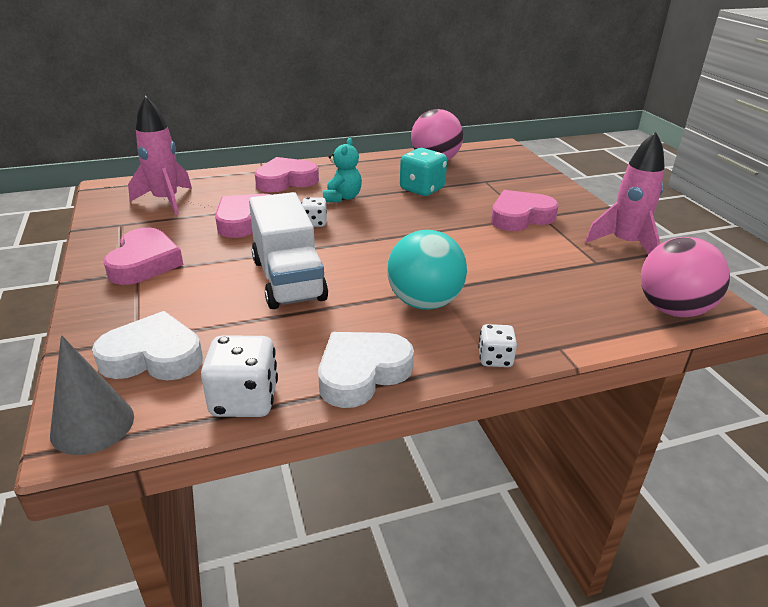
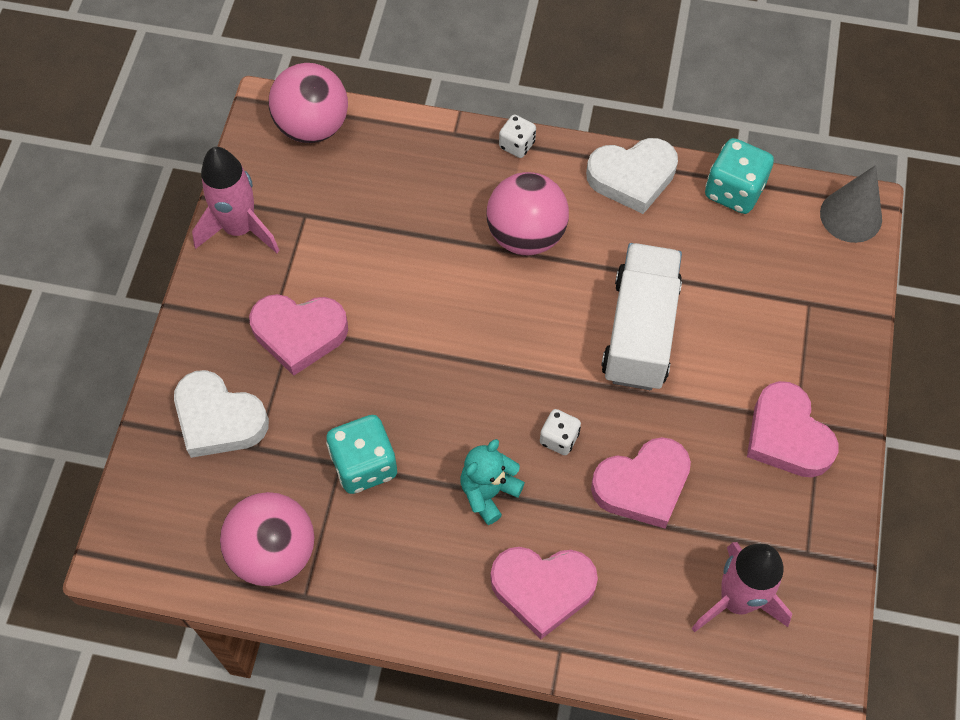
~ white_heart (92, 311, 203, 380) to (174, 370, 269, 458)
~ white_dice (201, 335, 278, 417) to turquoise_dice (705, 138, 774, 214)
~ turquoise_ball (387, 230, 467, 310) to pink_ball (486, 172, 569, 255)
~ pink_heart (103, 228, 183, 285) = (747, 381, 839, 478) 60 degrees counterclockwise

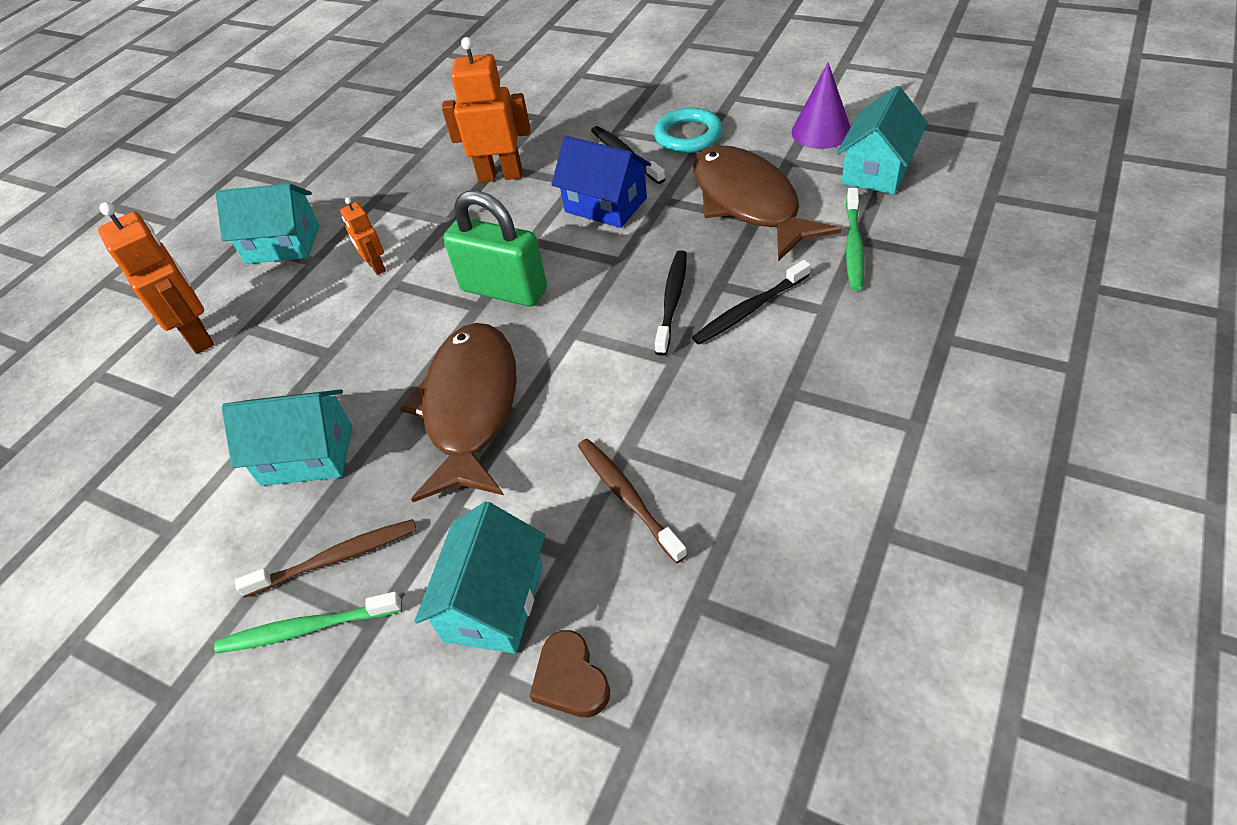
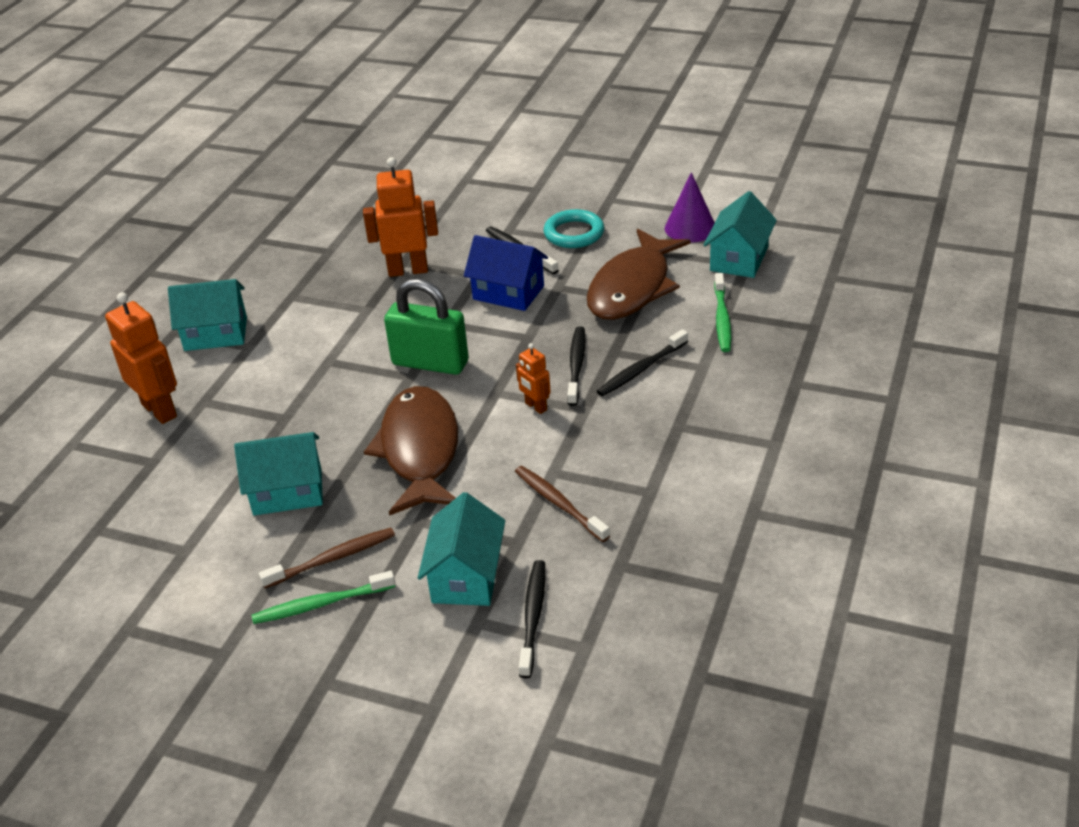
~ orange_robot (340, 197, 386, 275) to (516, 343, 551, 414)
~ brown_heart (530, 630, 610, 717) to black_toothbrush (519, 560, 545, 678)
~ brown_fish (693, 145, 841, 261) = (587, 229, 691, 320) 120 degrees counterclockwise

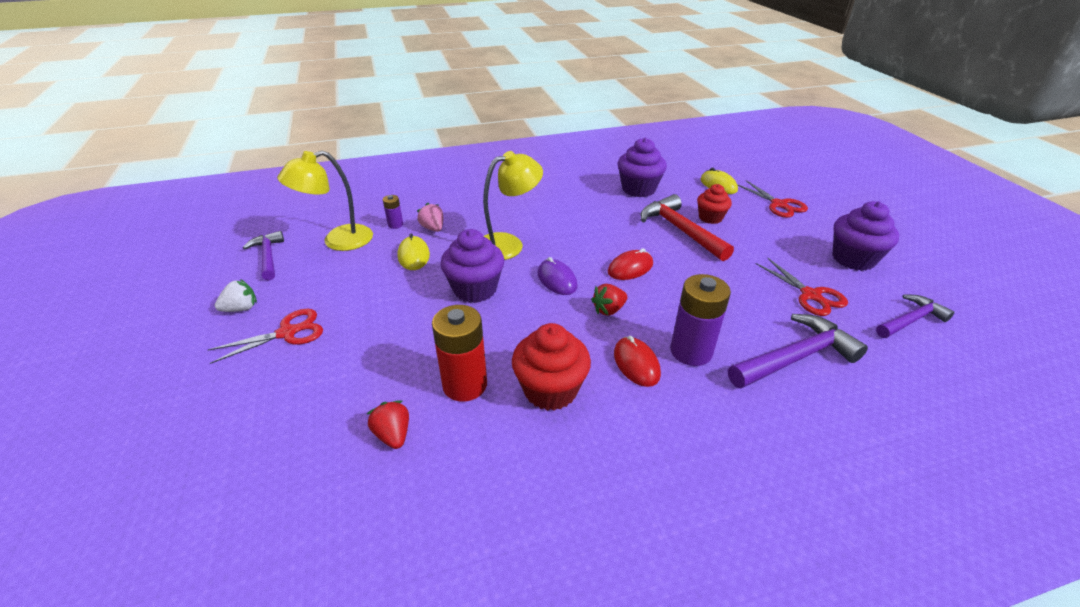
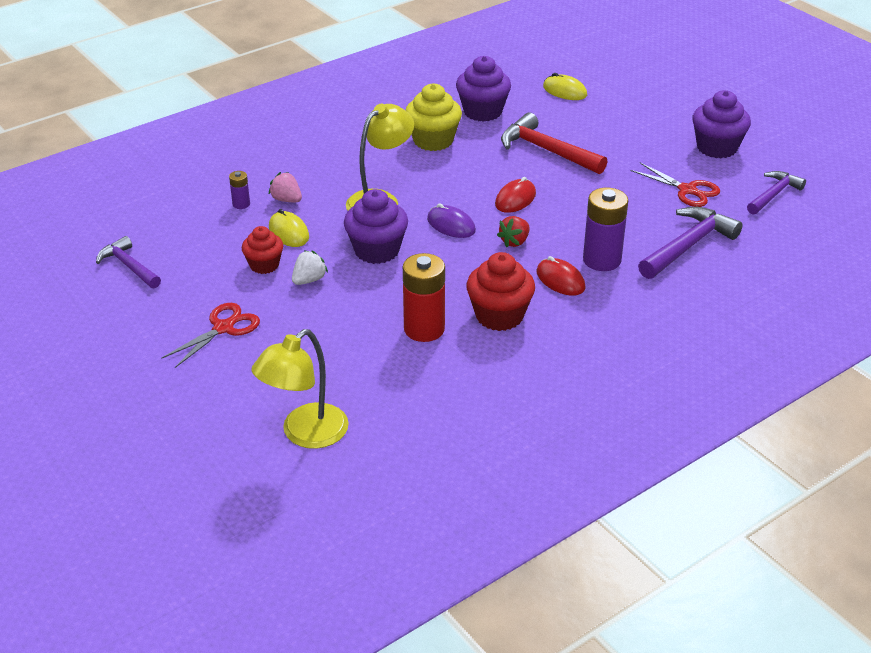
- red_strawberry (367, 400, 409, 449)
- red_scissors (737, 180, 808, 218)
+ yellow_cupcake (405, 83, 462, 151)
~ white_strawberry (215, 279, 257, 312) to (292, 250, 328, 285)
~ yellow_lamp (277, 150, 373, 251) to (252, 329, 349, 449)
~ red_cupcake (697, 184, 732, 224) to (242, 226, 283, 274)

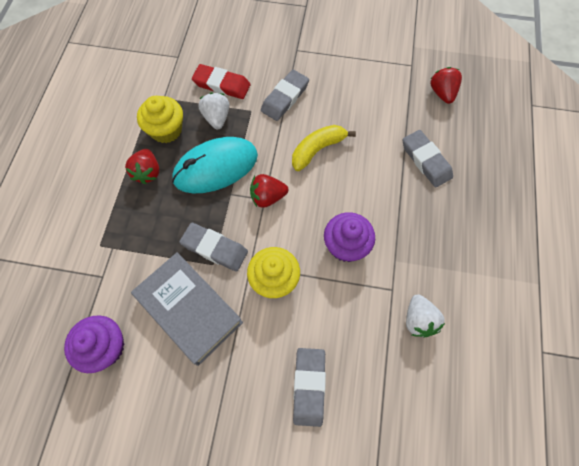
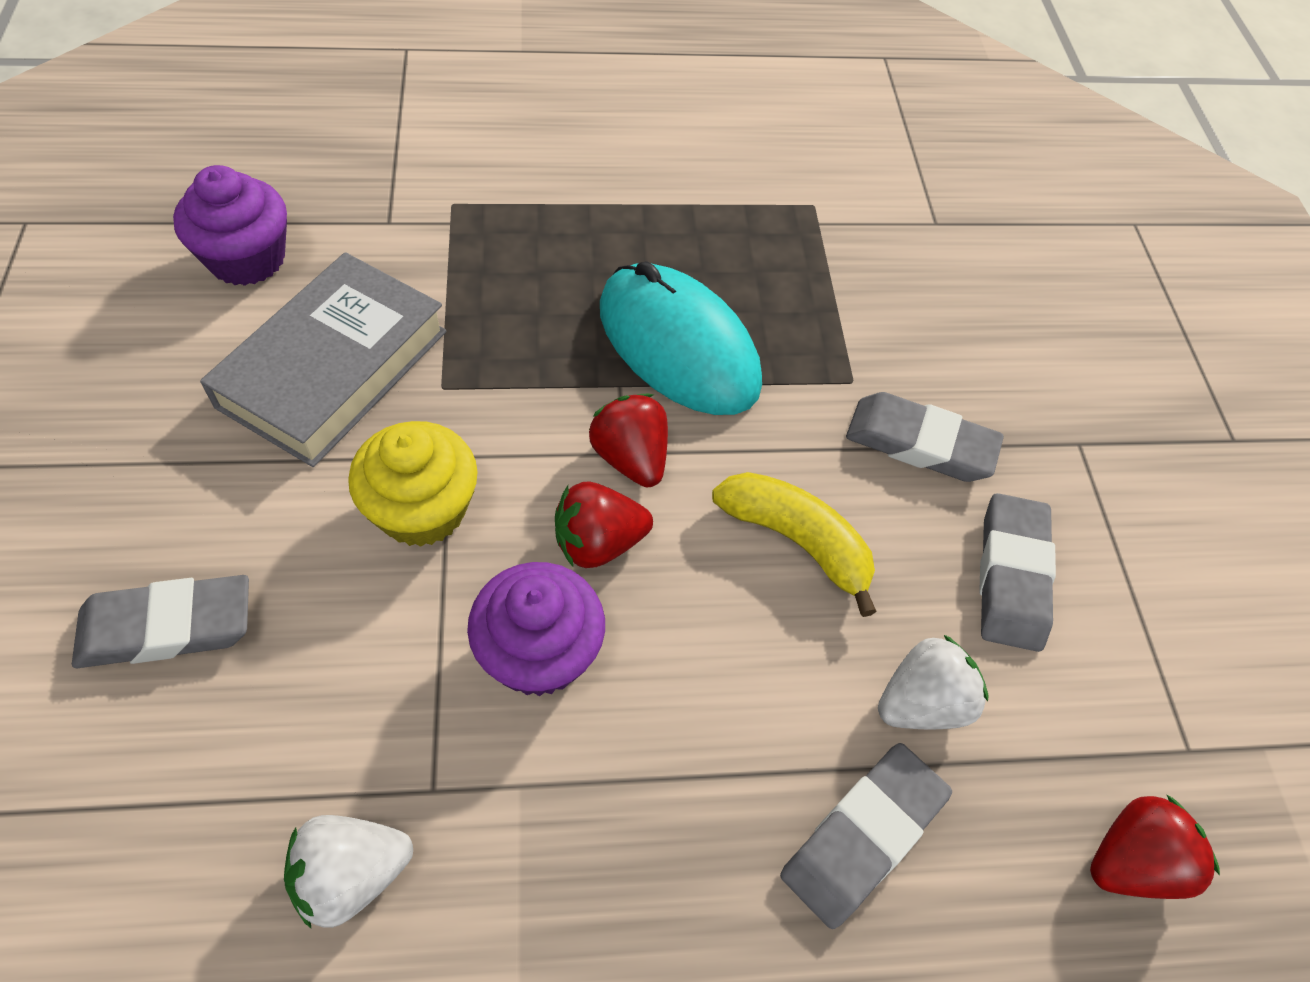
- yellow_cupcake (137, 96, 183, 143)
- red_eraser (192, 64, 250, 99)
~ red_strawberry (125, 149, 160, 184) to (555, 482, 653, 568)
~ grey_eraser (179, 223, 248, 272) to (979, 493, 1056, 652)
~ white_strawberry (199, 92, 229, 129) to (878, 634, 989, 729)

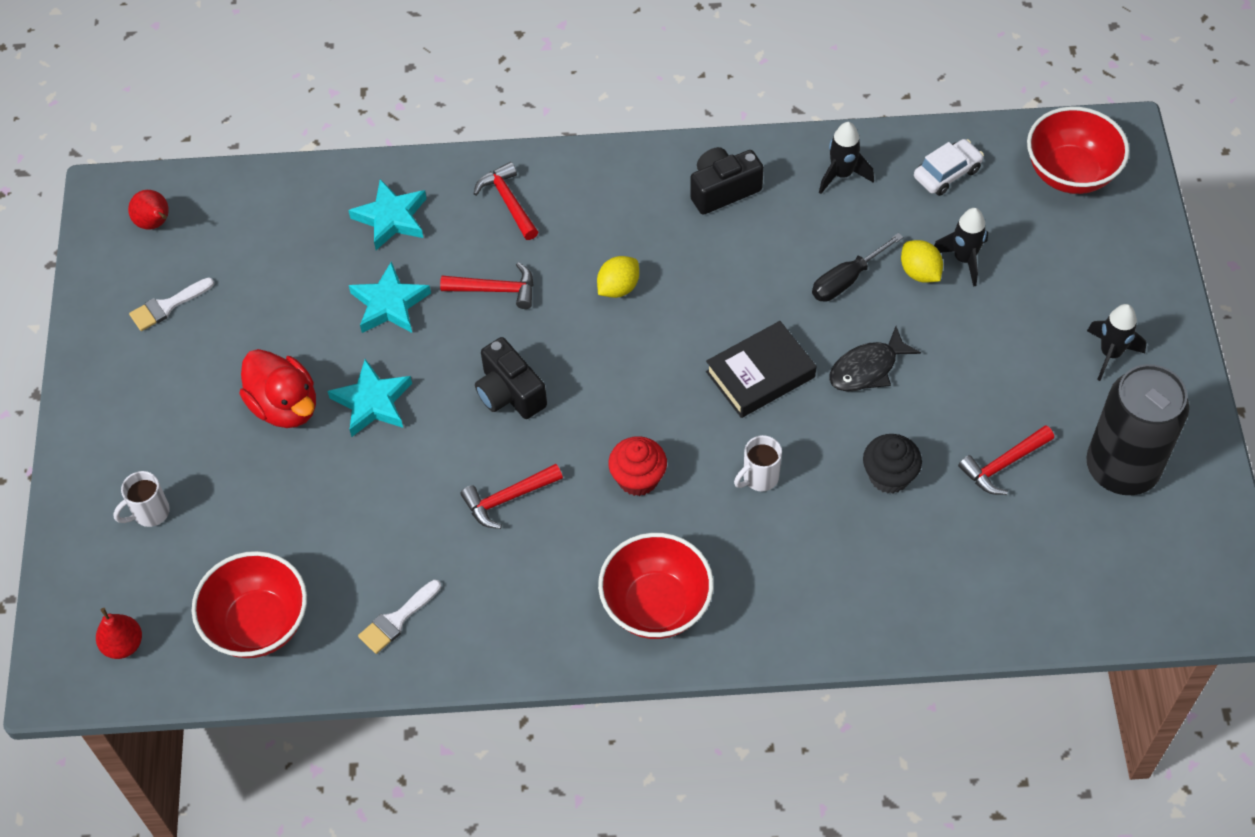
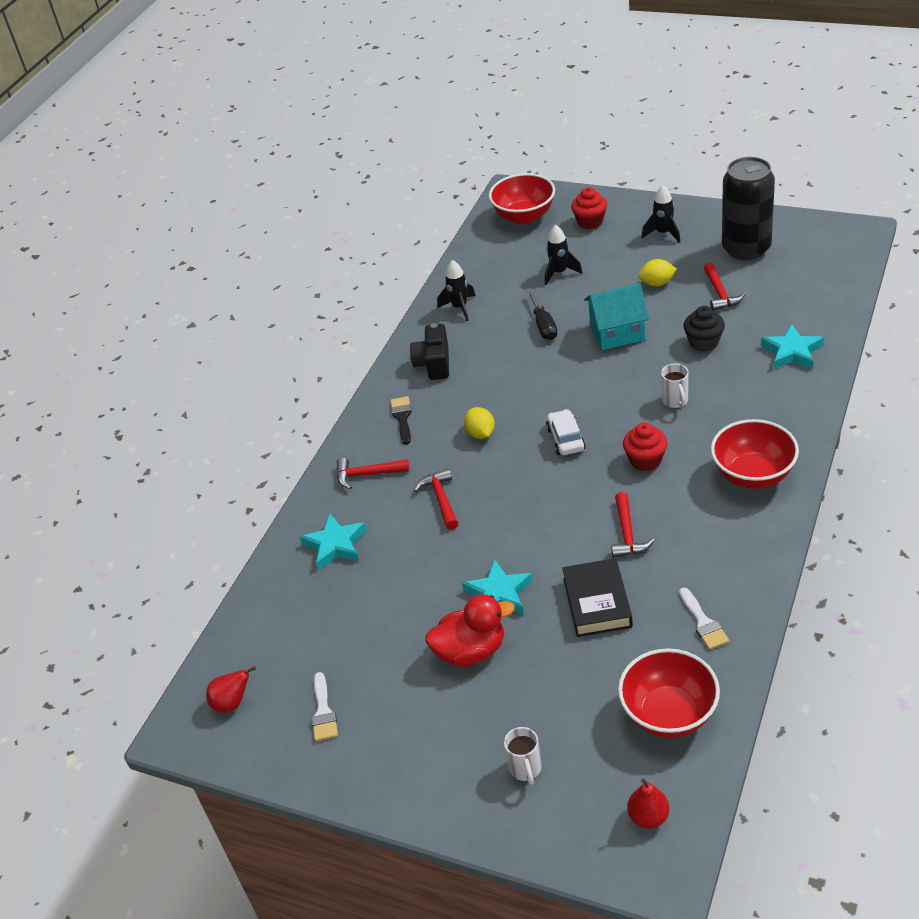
- black_camera (475, 337, 547, 419)
+ black_brush (390, 396, 412, 445)
+ red_cupcake (571, 187, 607, 229)
~ turquoise_star (349, 262, 431, 333) to (761, 323, 824, 369)
~ black_book (706, 321, 816, 418) to (562, 558, 633, 637)
~ yellow_lemon (901, 240, 943, 283) to (638, 259, 677, 287)
~ white_car (914, 139, 984, 196) to (546, 409, 586, 455)
~ black_fish (829, 326, 921, 392) to turquoise_house (584, 283, 649, 350)
~ red_hammer (440, 262, 533, 309) = (414, 468, 458, 530) 45 degrees counterclockwise

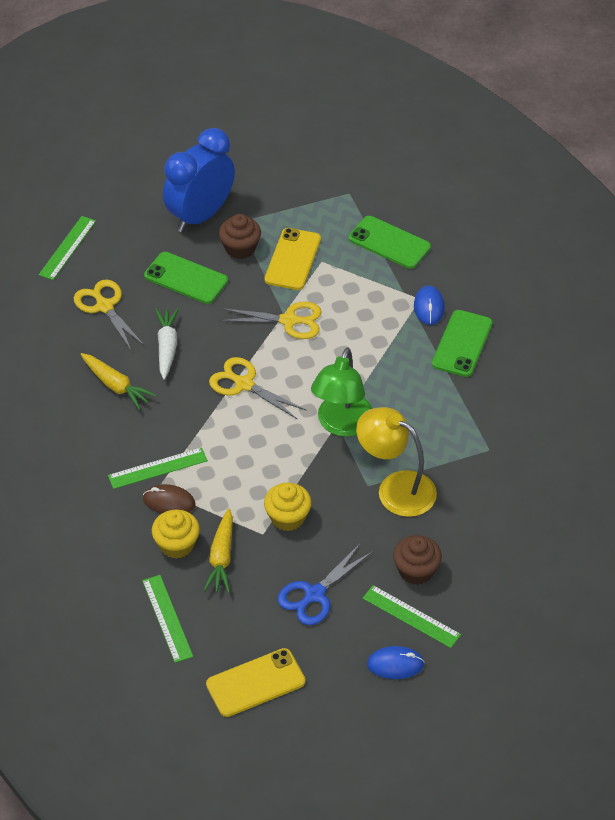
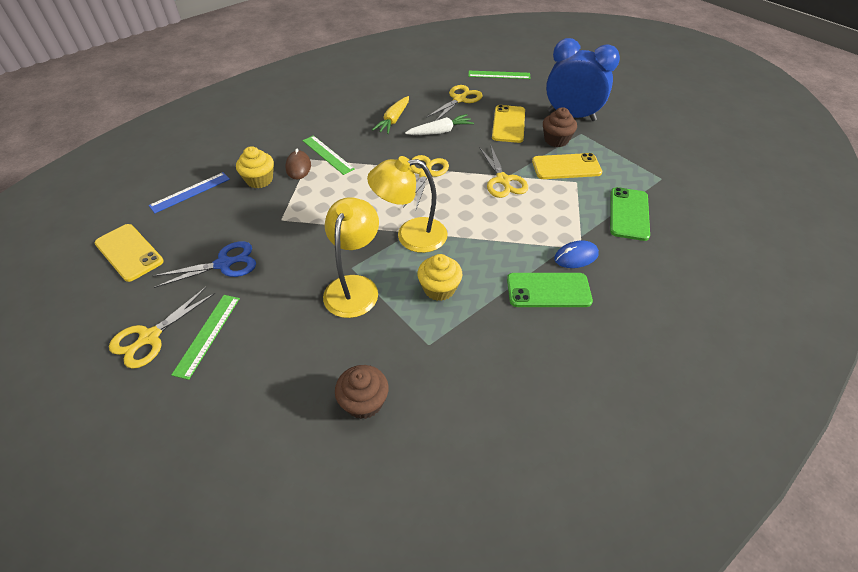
- yellow_carrot (203, 508, 233, 593)
~ yellow_cupcake (264, 483, 312, 531) to (417, 254, 463, 301)
~ brown_cupcake (393, 535, 442, 585) to (335, 365, 389, 419)
~ blue_mouse (367, 646, 425, 679) to yellow_scissors (109, 287, 215, 369)
~ green_ruler (142, 575, 193, 663) to blue_ruler (149, 172, 230, 213)
~ green_phone (144, 252, 228, 304) to yellow_phone (492, 105, 525, 143)
~ green_lamp (311, 348, 373, 437) to yellow_lamp (367, 156, 448, 253)
~ blue_scissors (278, 543, 373, 625) = (153, 241, 256, 288) 135 degrees clockwise

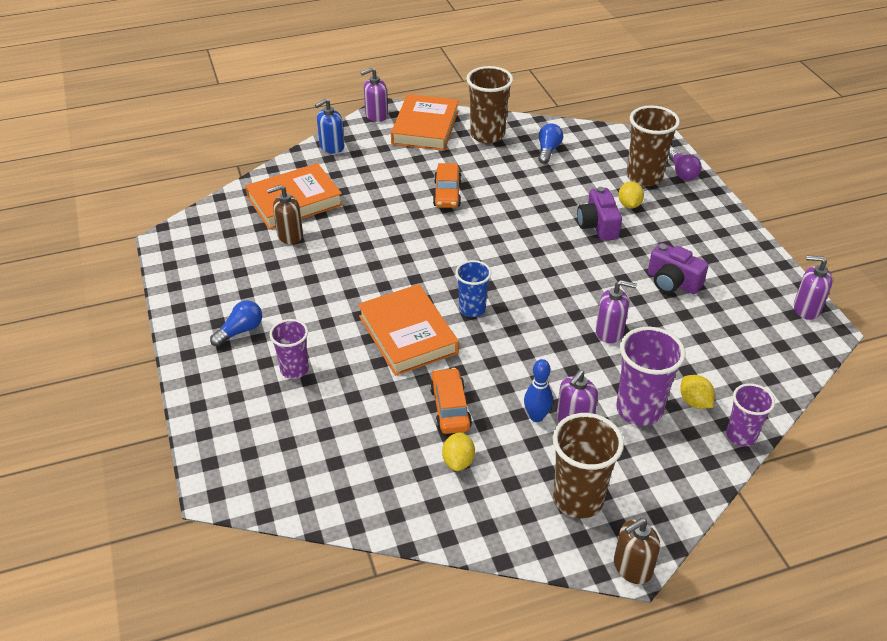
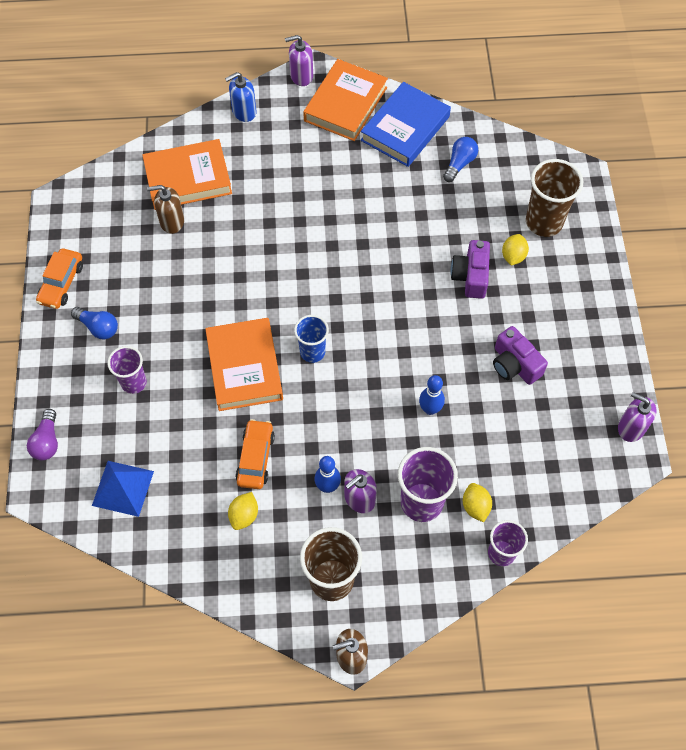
+ blue_pyramid (92, 461, 154, 517)
~ orange_car (433, 163, 461, 208) to (36, 248, 83, 309)
~ purple_light_bulb (668, 150, 702, 181) to (27, 409, 58, 461)
~ brown_cup (466, 66, 513, 144) to blue_book (361, 82, 451, 167)
~ purple_soap_dispenser (596, 280, 637, 343) to blue_bowling_pin (419, 375, 445, 415)
~ blue_light_bulb (210, 300, 262, 347) = (71, 307, 118, 339) 60 degrees clockwise

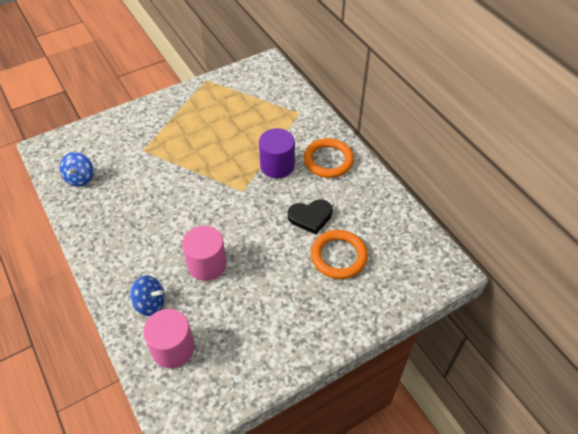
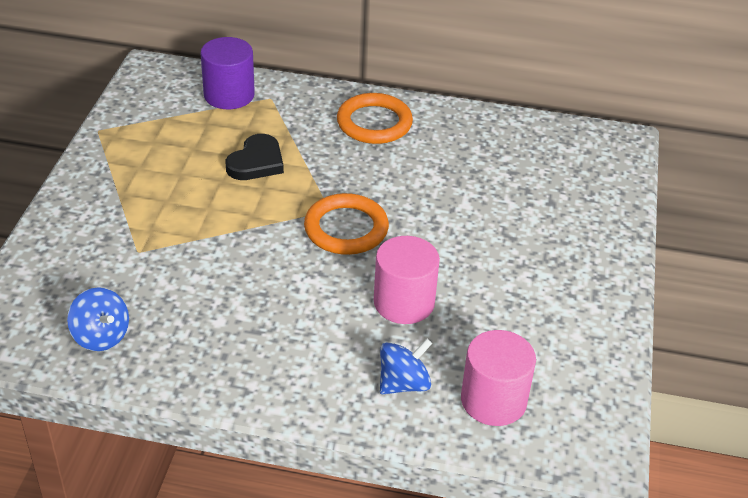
~ purple_cylinder (259, 128, 295, 178) to (201, 37, 255, 109)
~ black_heart (288, 200, 333, 234) to (226, 134, 284, 180)
~ orange_ring (311, 230, 368, 279) to (304, 193, 389, 255)

